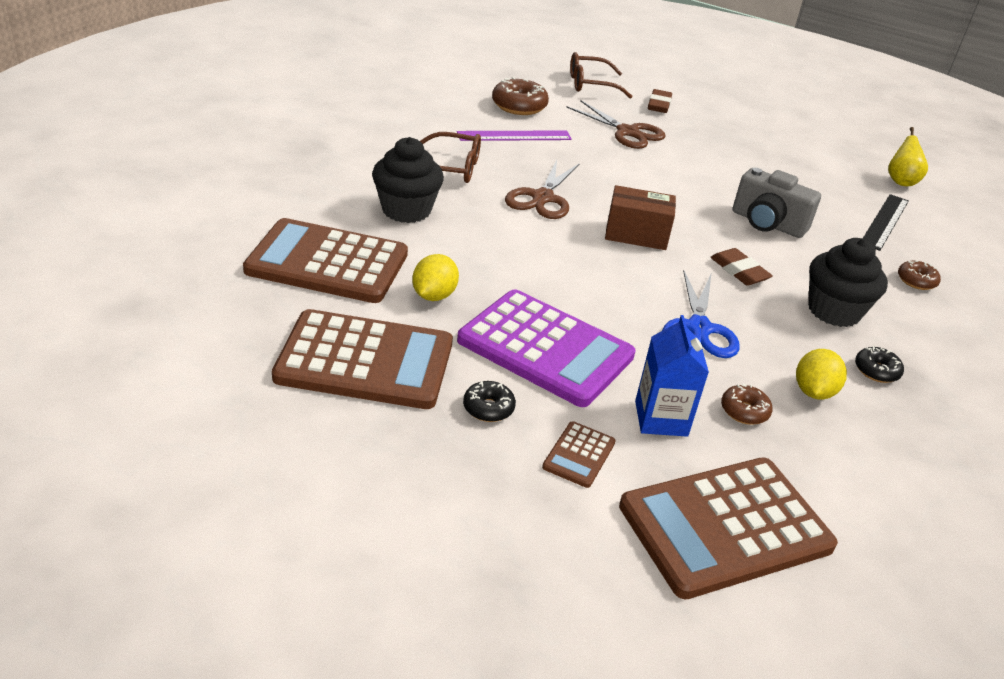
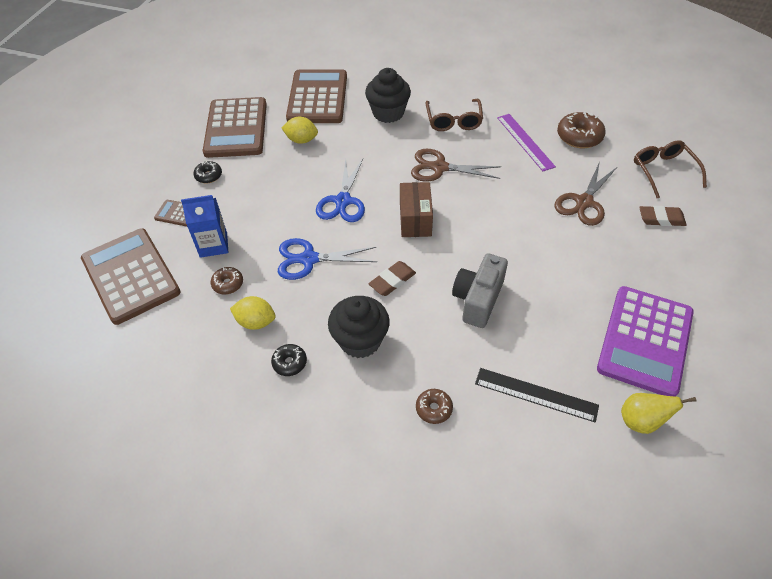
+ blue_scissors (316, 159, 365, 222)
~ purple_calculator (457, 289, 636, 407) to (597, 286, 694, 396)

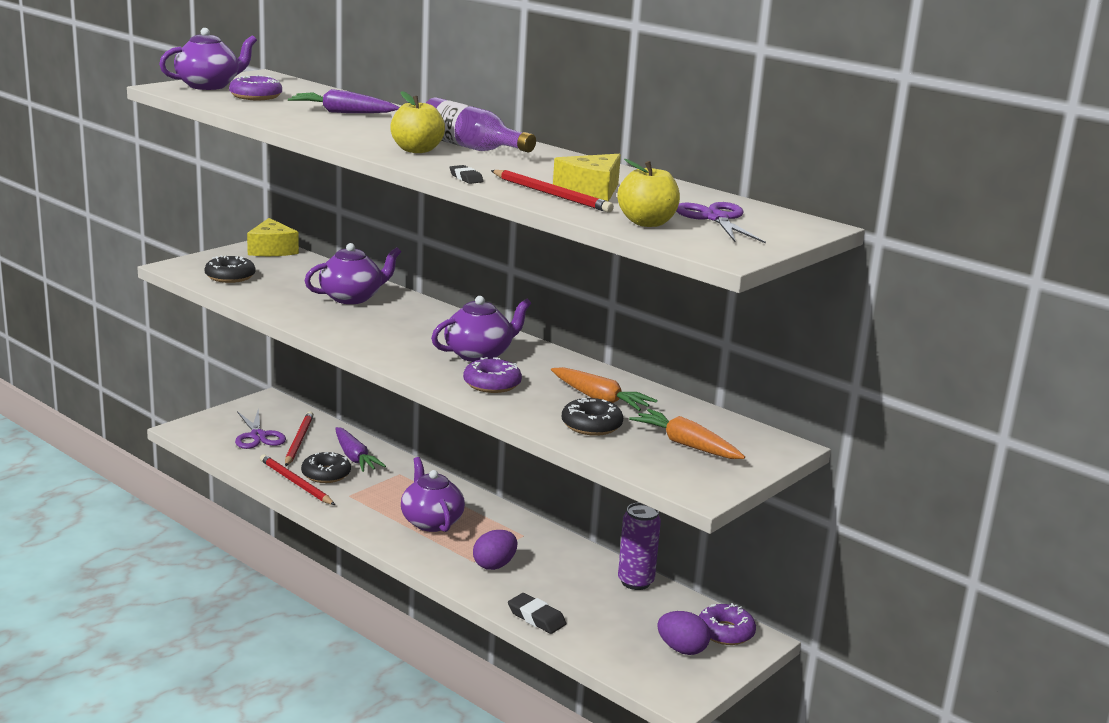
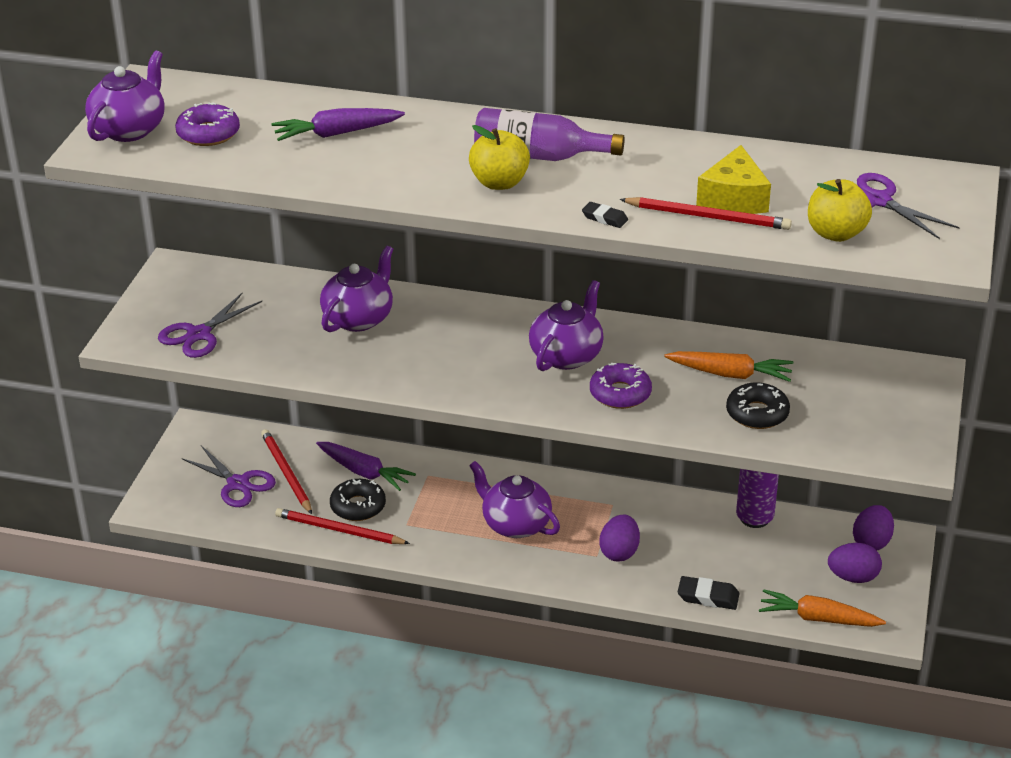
- yellow_cheese (247, 218, 299, 256)
~ orange_carrot (629, 409, 745, 459) to (759, 589, 886, 627)
~ black_donut (204, 255, 255, 283) to purple_scissors (158, 293, 262, 358)
~ purple_donut (699, 603, 756, 645) to purple_egg (853, 505, 894, 551)

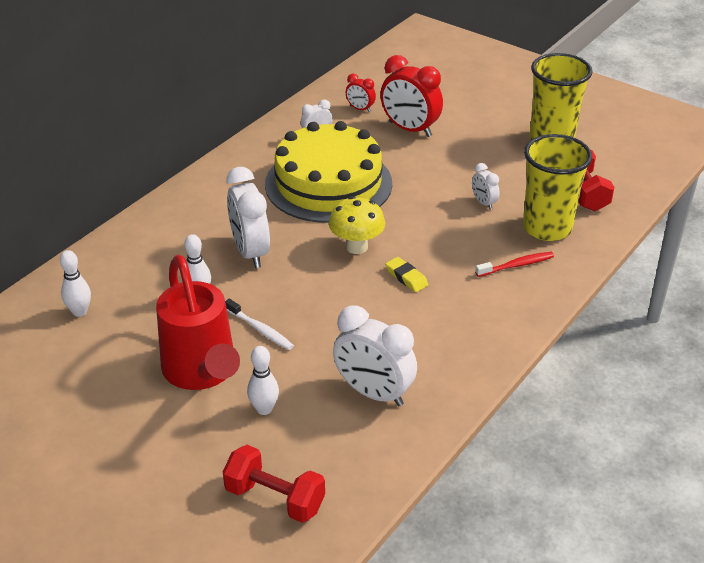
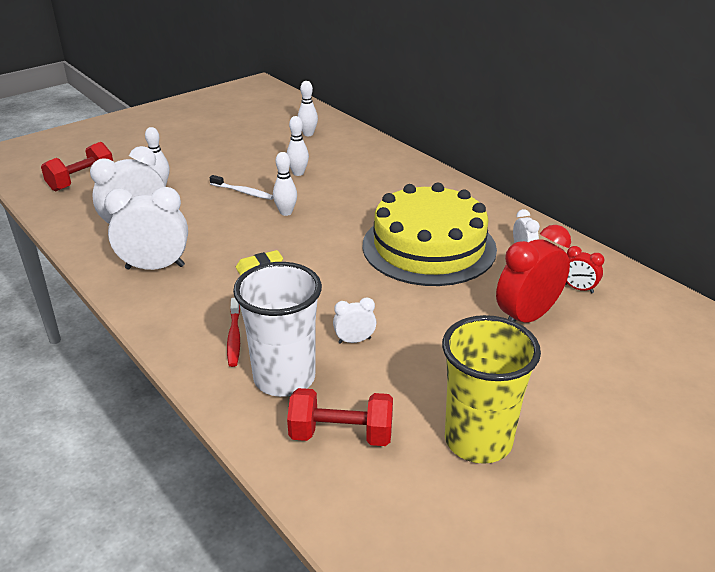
- red_watering_can (156, 255, 240, 390)
- yellow_mushroom (329, 196, 385, 254)
+ white_bowling_pin (273, 152, 297, 216)
~ white_clock (226, 167, 270, 268) to (105, 187, 188, 270)
~ yellow_cup (523, 134, 592, 241) to white_cup (233, 262, 322, 397)
~ white_toothbrush (225, 299, 294, 350) = (210, 175, 273, 200) 120 degrees counterclockwise
~ red_clock (346, 74, 376, 112) = (565, 246, 605, 293) 105 degrees counterclockwise

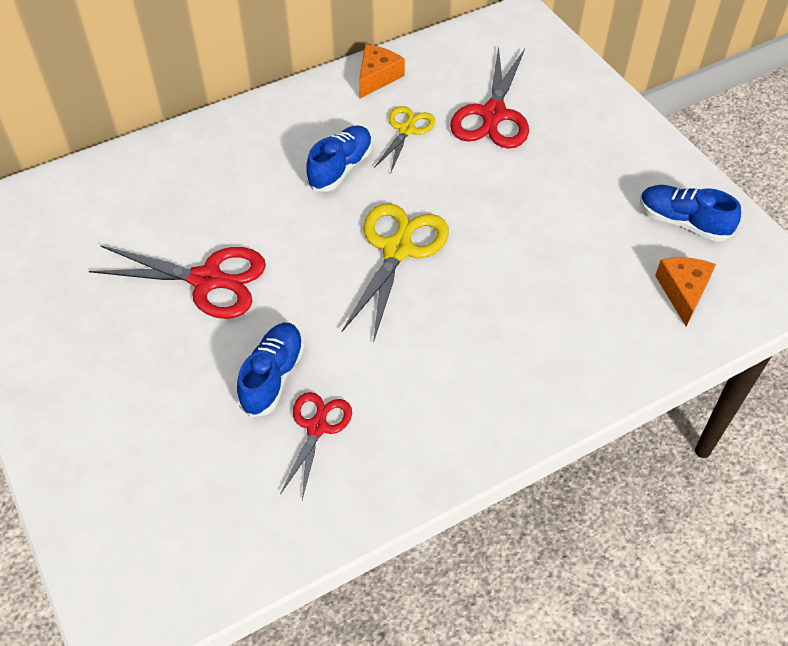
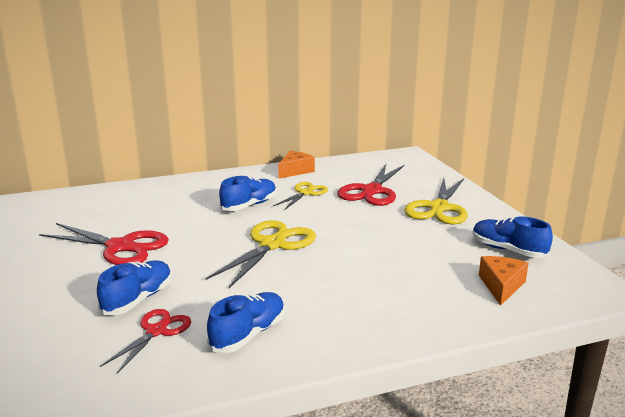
+ blue_shoe (207, 292, 285, 353)
+ yellow_scissors (404, 178, 468, 224)

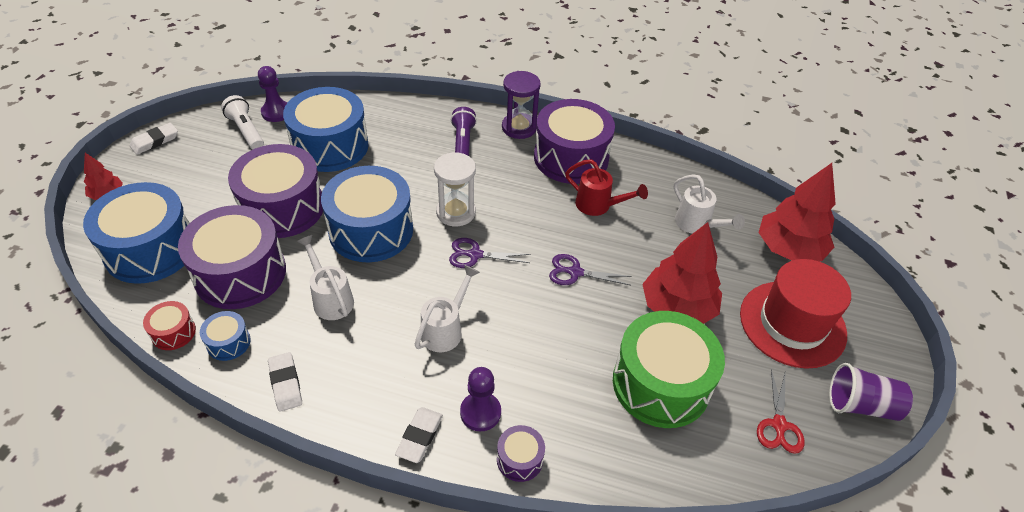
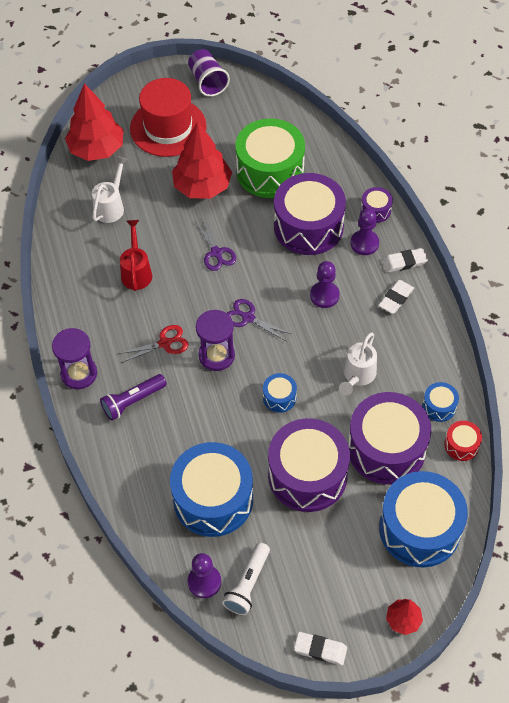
~ white_eraser (268, 352, 302, 412) to (378, 280, 414, 314)
~ purple_drum (534, 99, 615, 184) to (274, 173, 346, 255)
~ red_scissors (757, 369, 805, 454) to (118, 325, 188, 363)
~ white_watering_can (414, 265, 480, 352) to purple_pawn (310, 261, 340, 308)
~ white_hourglass (434, 152, 476, 226) to purple_hourglass (196, 310, 235, 371)
~ purple_scissors (449, 238, 531, 268) = (227, 299, 291, 342) 150 degrees clockwise
~ blue_drum (321, 166, 413, 262) = (263, 373, 297, 413) x0.44

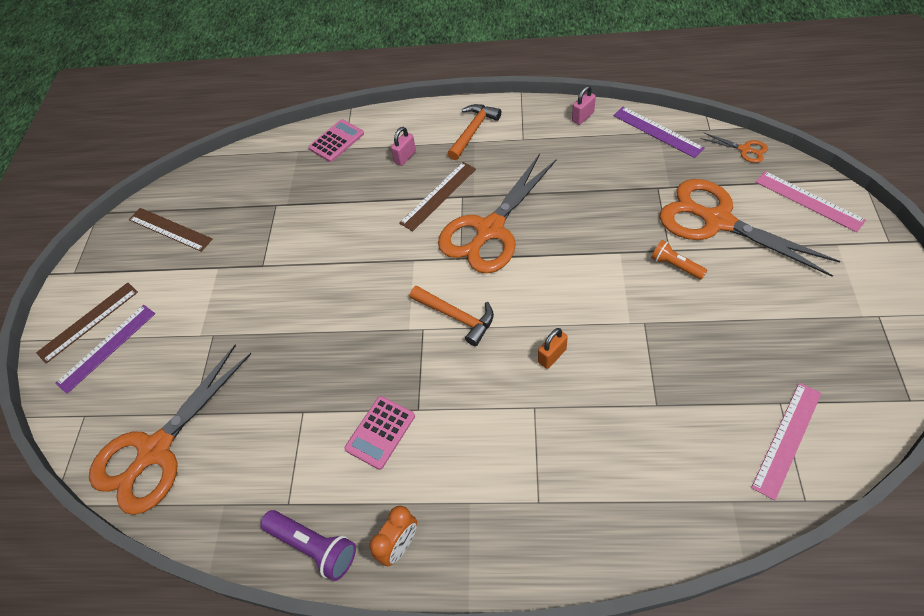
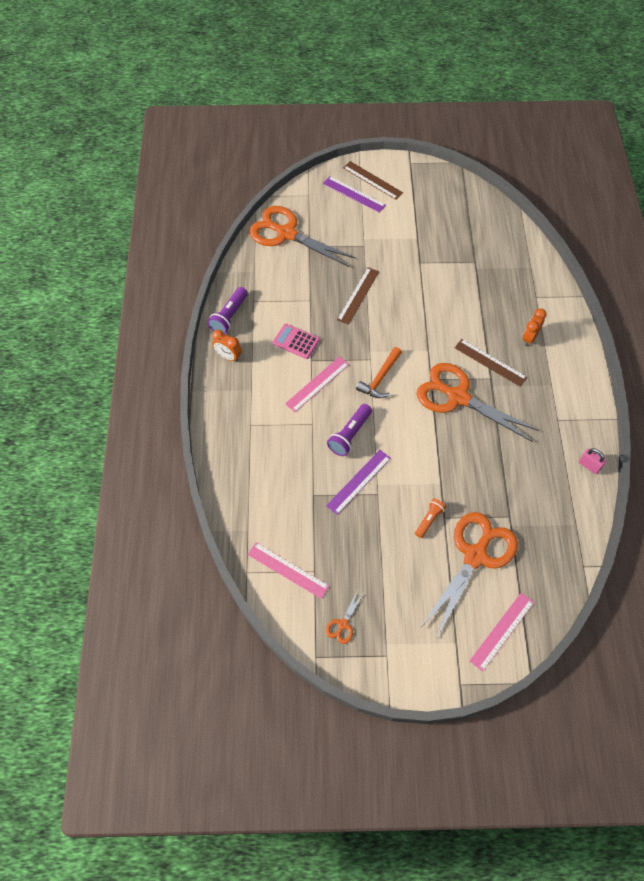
- pink_calculator (308, 119, 364, 162)
- orange_hammer (448, 104, 501, 160)
+ pink_ruler (285, 356, 349, 412)
~ brown_ruler (129, 208, 213, 252) to (337, 267, 379, 325)
~ purple_ruler (613, 106, 705, 158) to (326, 450, 391, 515)
~ orange_scissors (700, 132, 768, 163) to (326, 590, 364, 644)
~ pink_padlock (391, 127, 416, 166) to orange_clock (522, 309, 547, 346)
~ orange_padlock (538, 328, 568, 369) to purple_flashlight (327, 404, 372, 456)

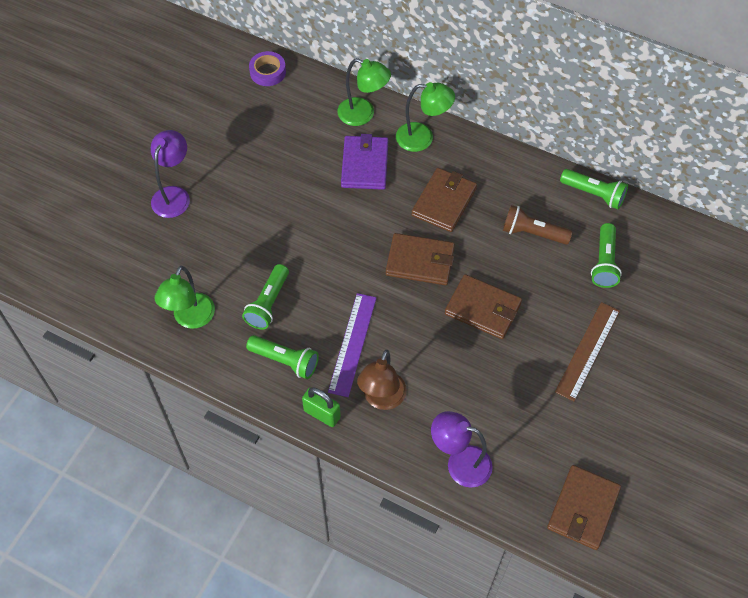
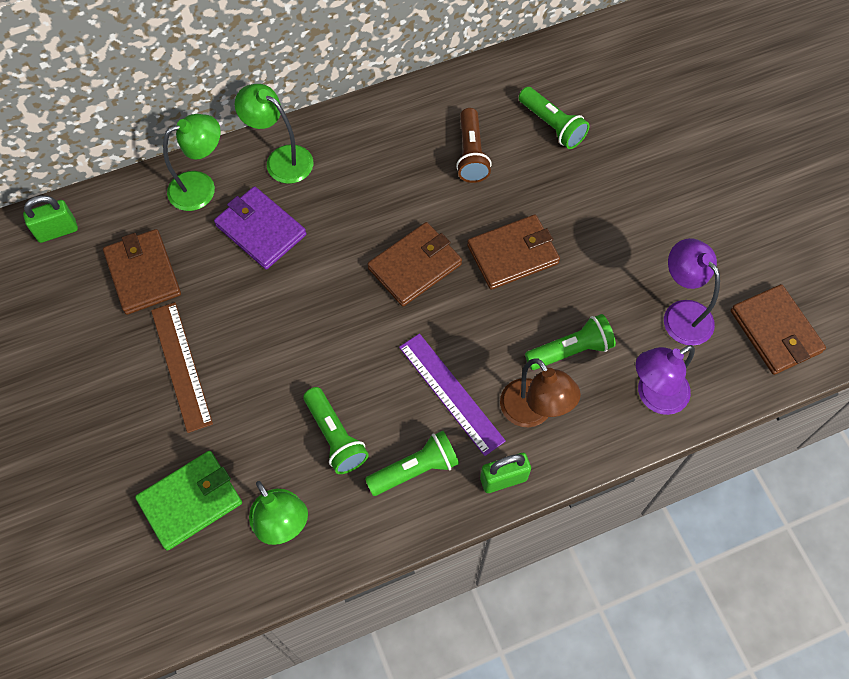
+ green_wallet (135, 451, 242, 551)
~ purple_lamp (151, 130, 190, 218) to (664, 238, 720, 346)
~ brown_wallet (411, 168, 477, 232) to (103, 229, 181, 315)
~ brown_ruler (555, 302, 620, 401) to (151, 302, 213, 433)
~ green_flashlight (560, 169, 628, 209) to (525, 314, 616, 370)
~ purple_tape (249, 51, 286, 86) to green_padlock (23, 195, 78, 243)
~ green_lamp (396, 82, 455, 152) = (235, 84, 313, 184) 105 degrees counterclockwise
~ brown_flashlight (503, 205, 572, 244) = (456, 108, 492, 183) 60 degrees counterclockwise

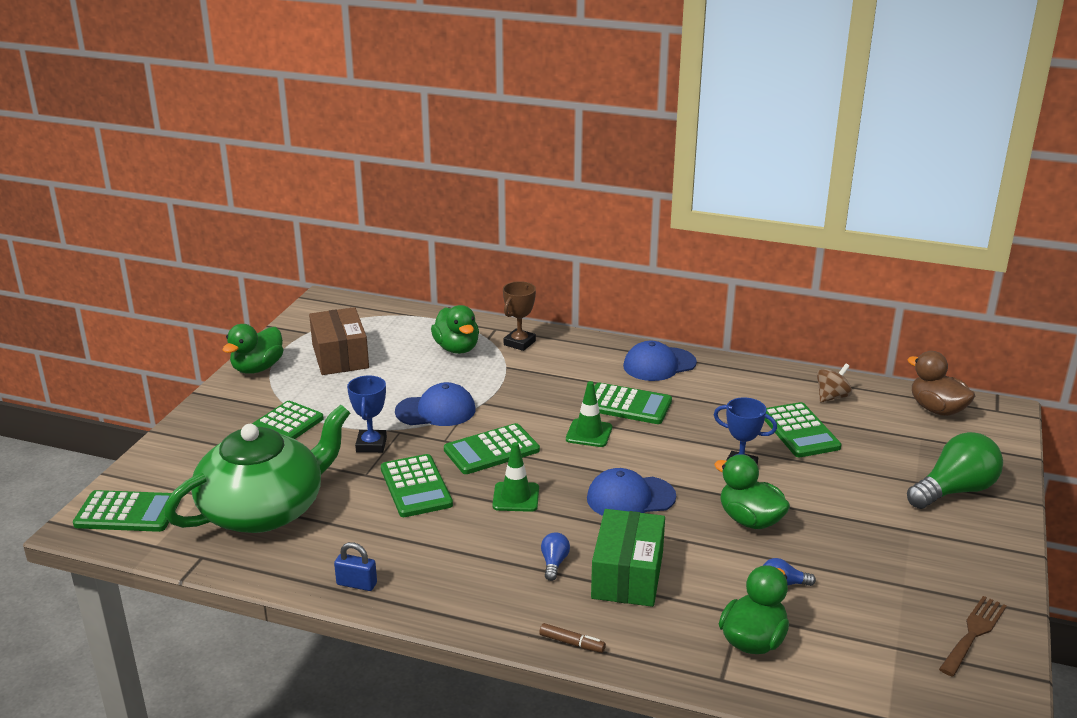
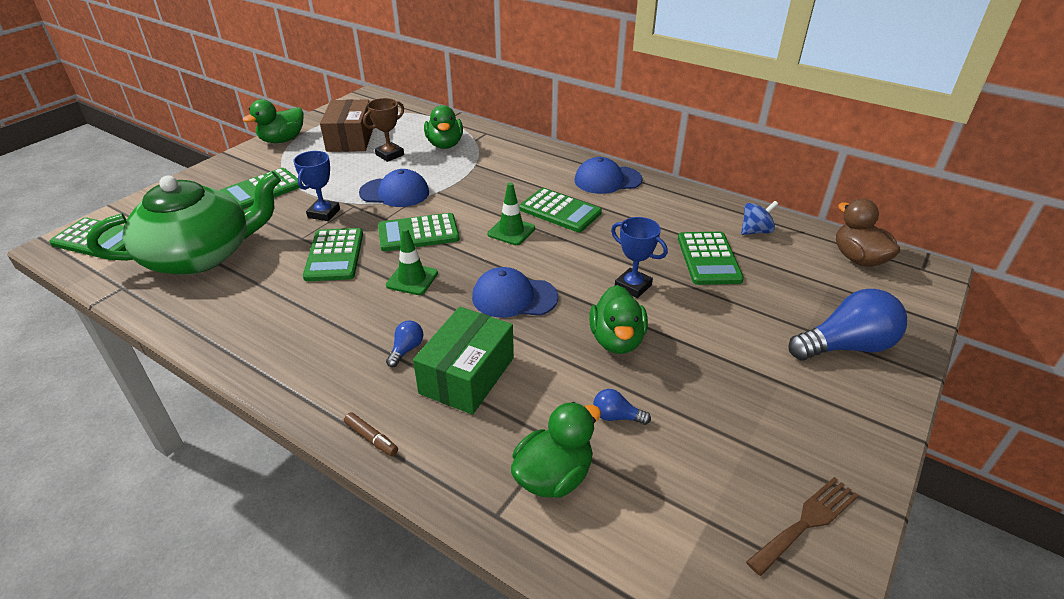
- blue_padlock (334, 542, 377, 591)
~ brown_trophy (503, 281, 536, 351) to (363, 98, 404, 162)
~ brown_spinning_top (817, 364, 852, 403) to blue_spinning_top (741, 201, 778, 235)
~ green_light_bulb (907, 432, 1003, 509) to blue_light_bulb (788, 289, 907, 360)
~ green_duck (714, 454, 790, 529) = (589, 285, 648, 354) 150 degrees counterclockwise

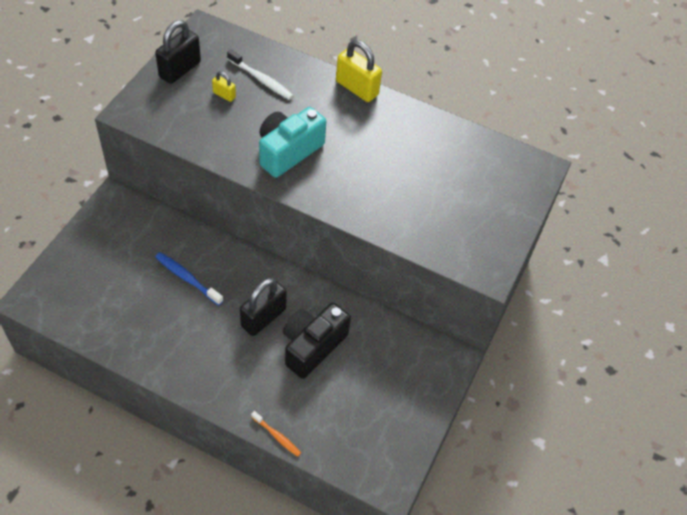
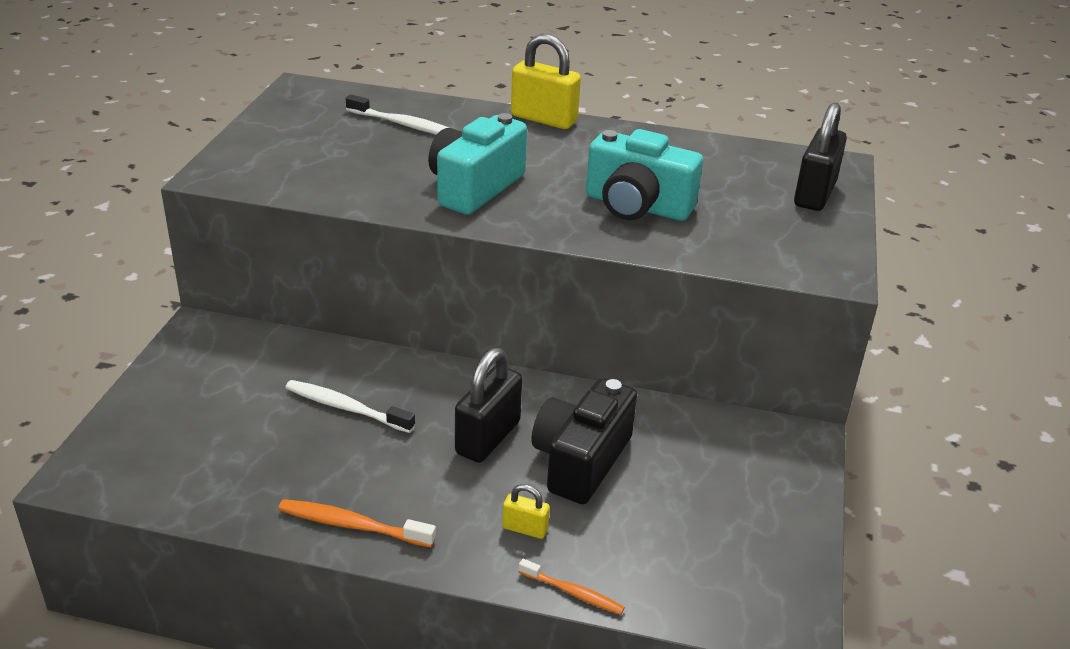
+ orange_toothbrush (278, 499, 436, 547)
+ turquoise_camera (586, 129, 703, 221)
~ black_padlock (155, 20, 201, 84) to (794, 102, 847, 211)
~ yellow_padlock (212, 71, 236, 102) to (502, 484, 550, 539)
~ blue_toothbrush (155, 252, 223, 305) to white_toothbrush (285, 380, 415, 433)

